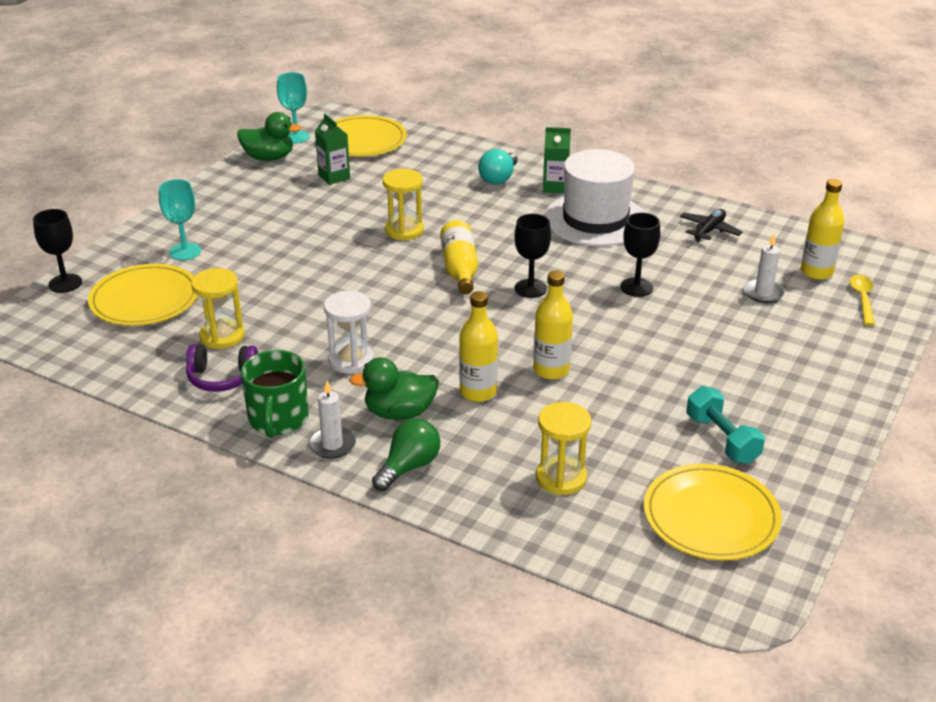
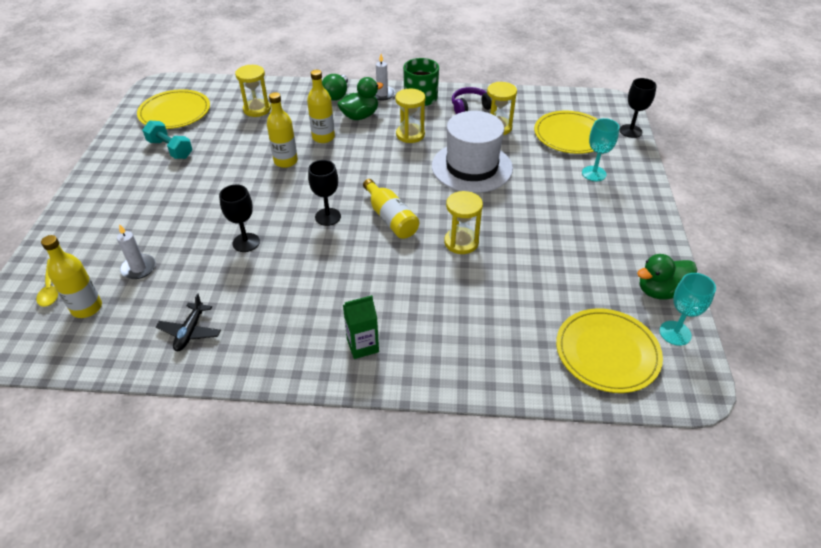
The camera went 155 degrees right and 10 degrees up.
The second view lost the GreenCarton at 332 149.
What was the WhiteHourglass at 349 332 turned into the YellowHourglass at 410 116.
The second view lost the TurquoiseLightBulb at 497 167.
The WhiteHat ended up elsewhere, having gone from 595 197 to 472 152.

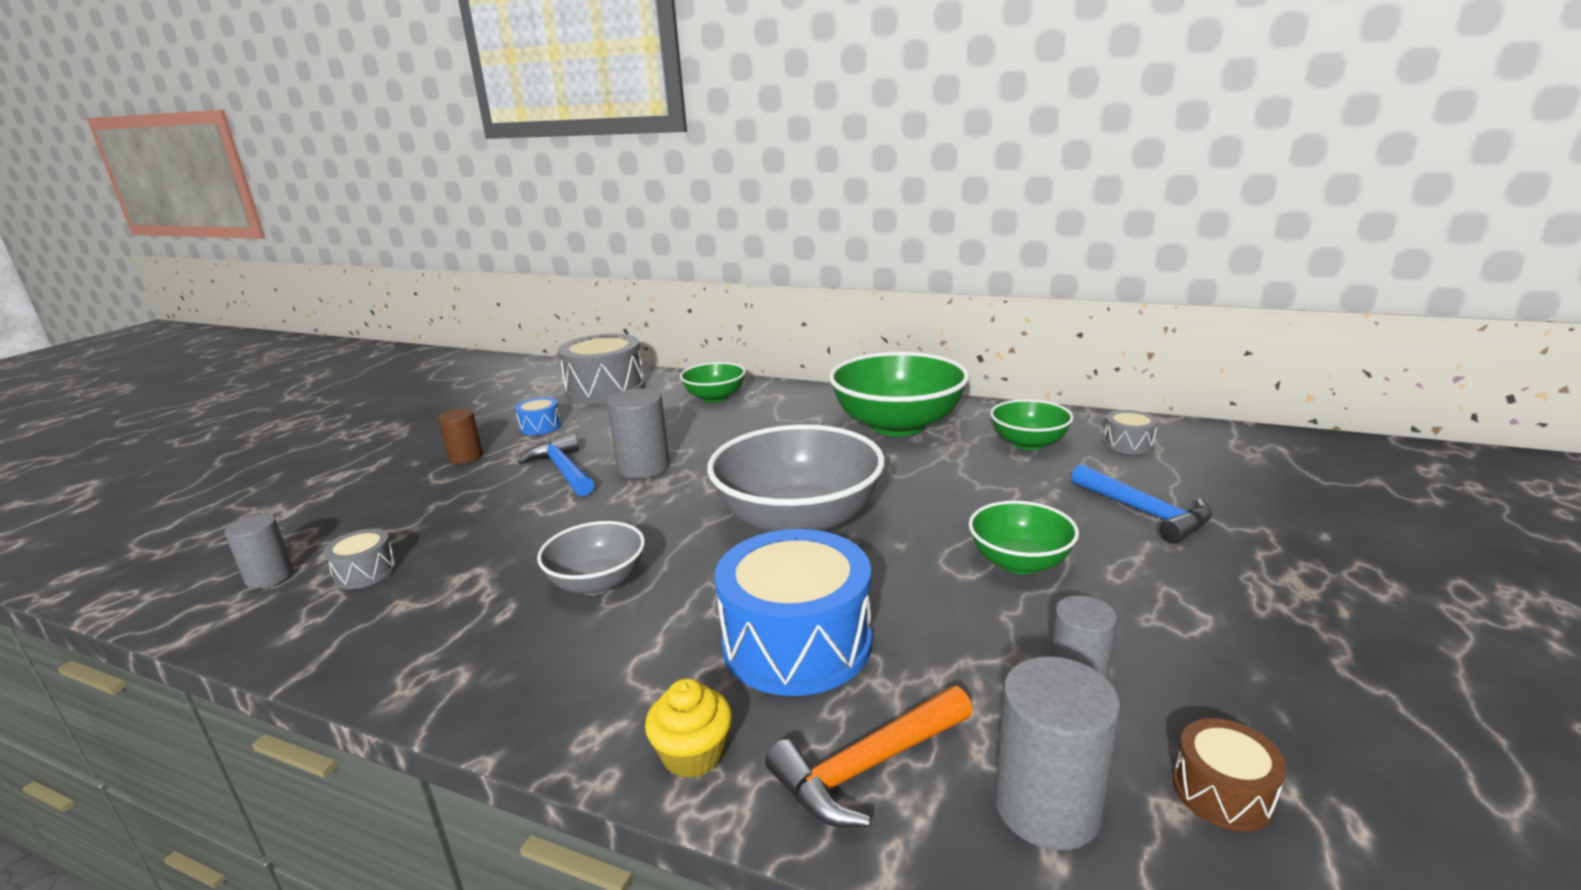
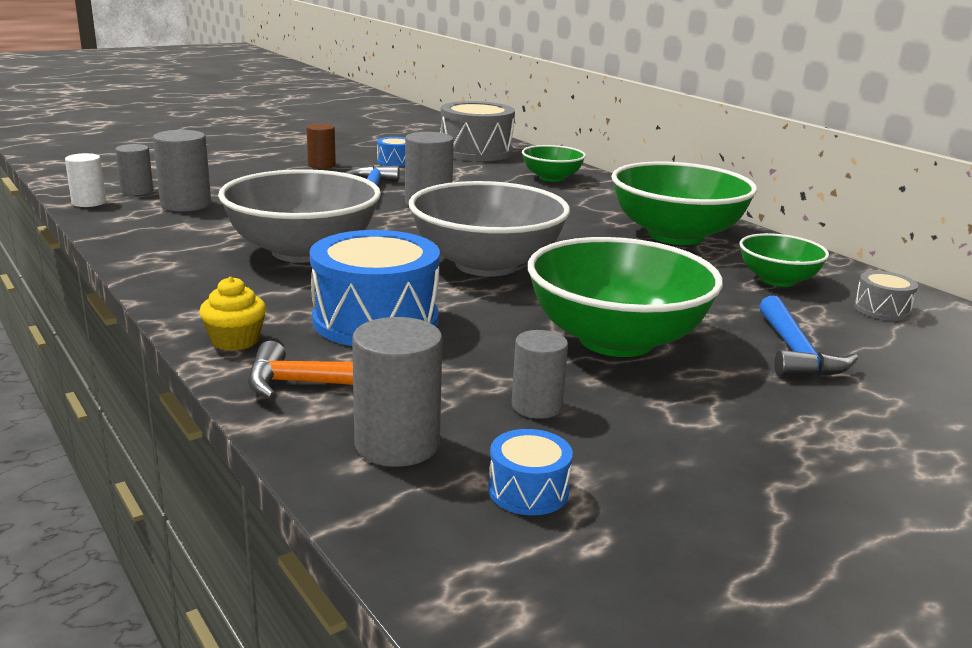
The camera went 30 degrees right and 0 degrees up.
Where the GreyDrum stood at 360 559, the GreyCylinder came to stand at 182 171.
The size of the GreyBowl at 591 558 changed by a factor of 1.85.
The size of the GreenBowl at 1024 537 changed by a factor of 1.85.
What was the BrownDrum at 1230 774 turned into the BlueDrum at 530 472.
The second view gained the WhiteCylinder at 85 180.

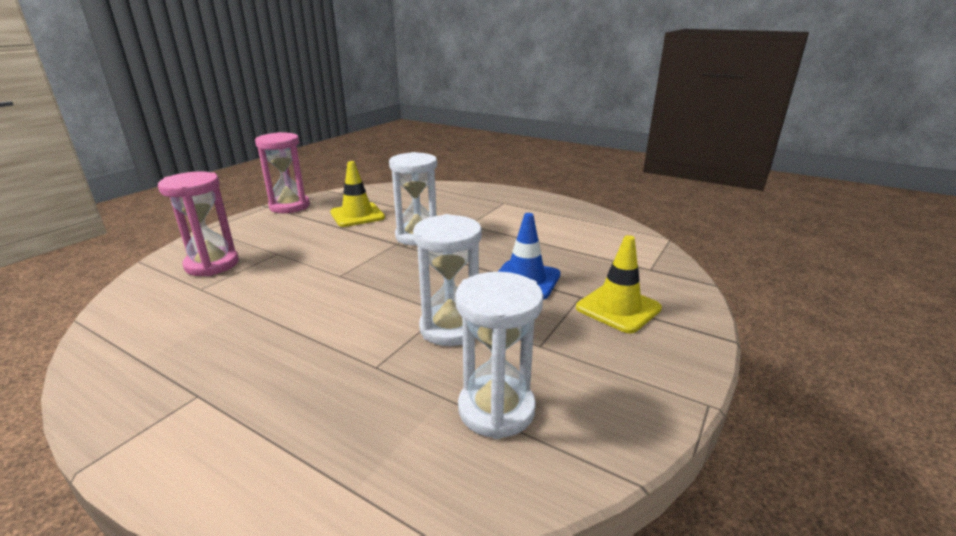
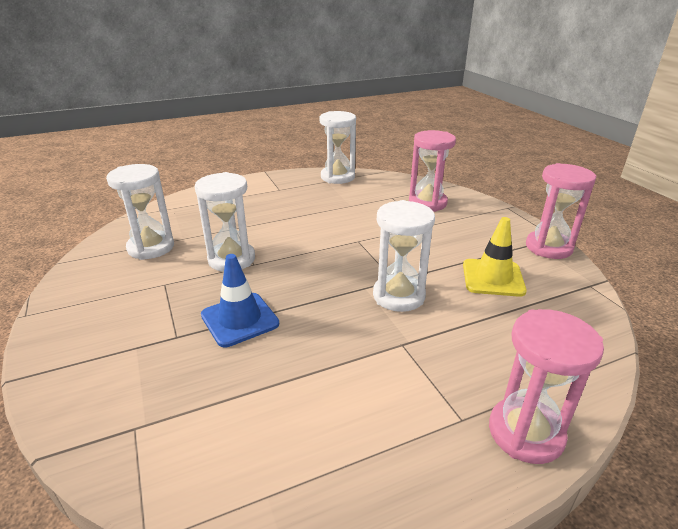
The camera went 125 degrees right and 5 degrees up.
The second view lost the YellowTrafficCone at 619 284.
The second view gained the WhiteHourglass at 337 147.
The second view gained the PinkHourglass at 546 386.

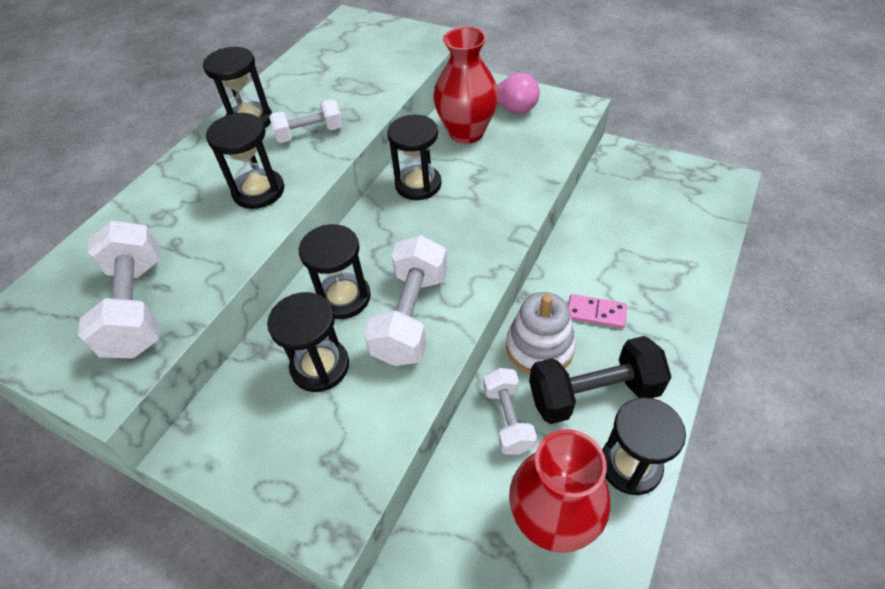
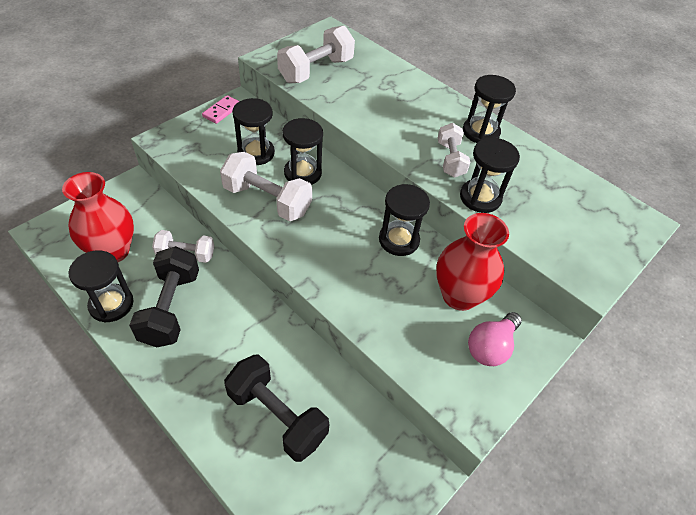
The camera went 100 degrees right and 0 degrees up.
The WhiteDumbbell at 119 290 ended up facing another way, 45 degrees counterclockwise from before.
The BlackHourglass ended up elsewhere, having gone from 245 161 to 490 175.
The second view lost the WhiteStackingToy at 541 333.
The PinkDomino ended up elsewhere, having gone from 597 311 to 220 109.
The second view gained the BlackDumbbell at 277 408.

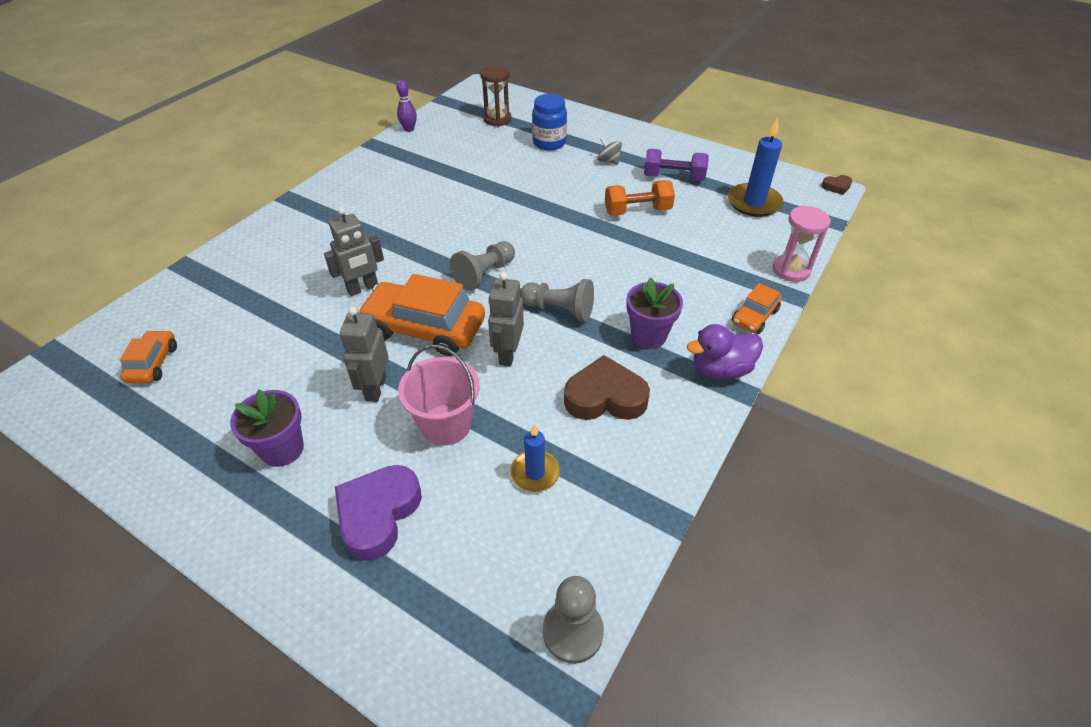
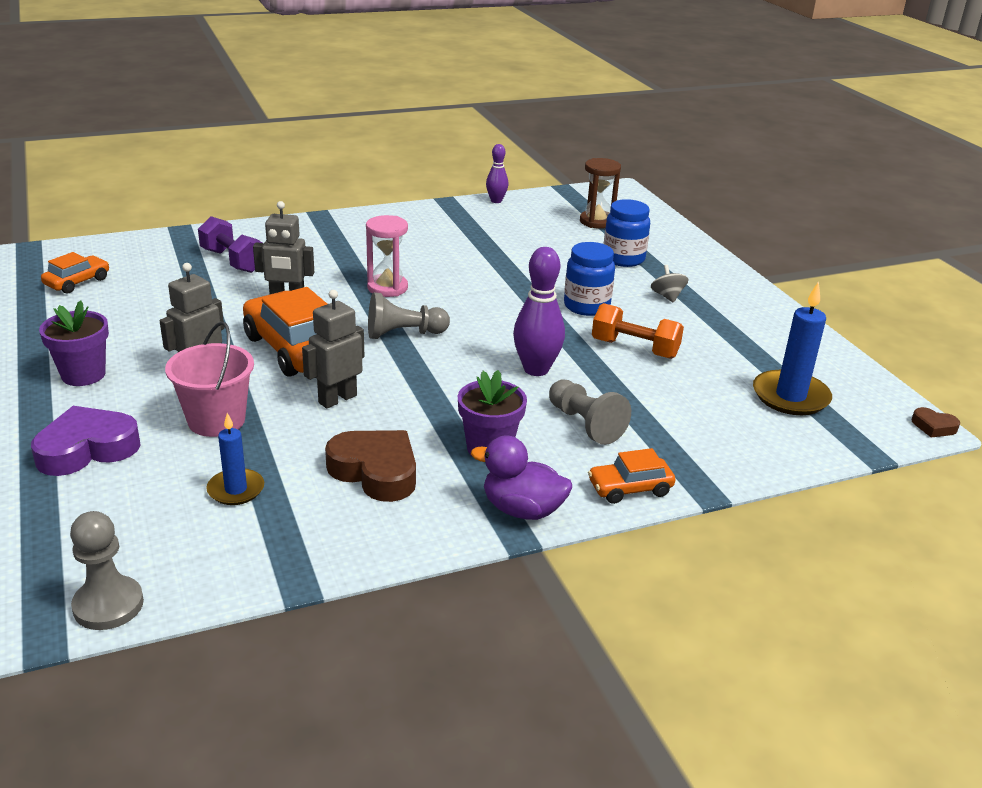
The camera went 35 degrees right and 15 degrees down.
The GreyPawn ended up elsewhere, having gone from 557 300 to 590 412.
The PurpleDumbbell ended up elsewhere, having gone from 676 165 to 230 244.
The PinkHourglass ended up elsewhere, having gone from 802 244 to 387 256.
The second view gained the PurpleBowlingPin at 539 311.
The second view gained the BlueJar at 589 279.

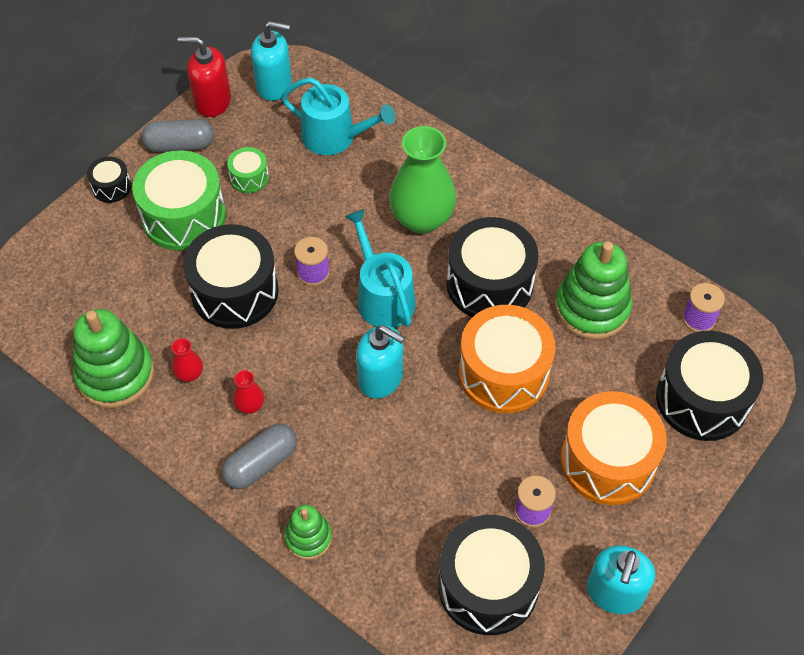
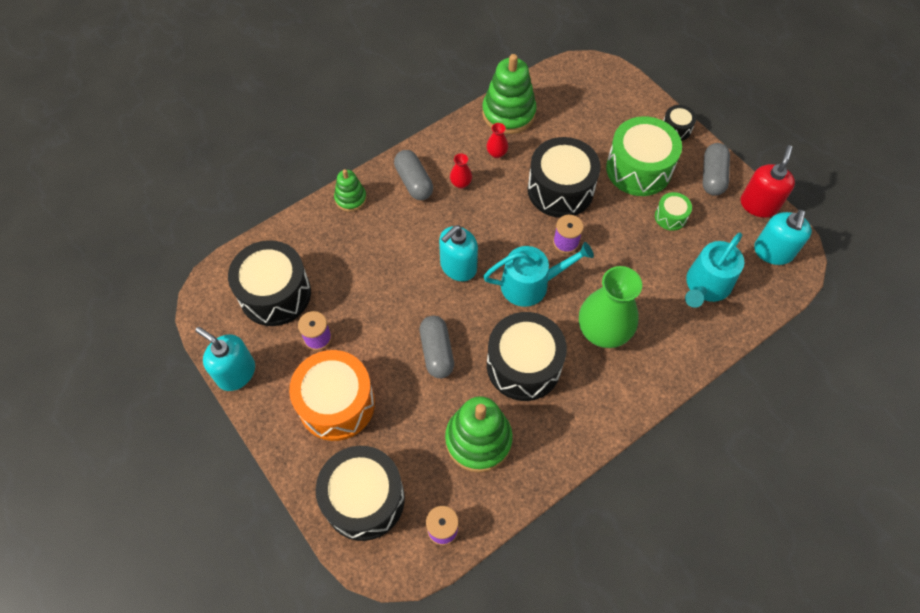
The camera went 105 degrees right and 5 degrees up.
Where the OrangeDrum stood at 507 359, the GreyCapsule came to stand at 437 347.

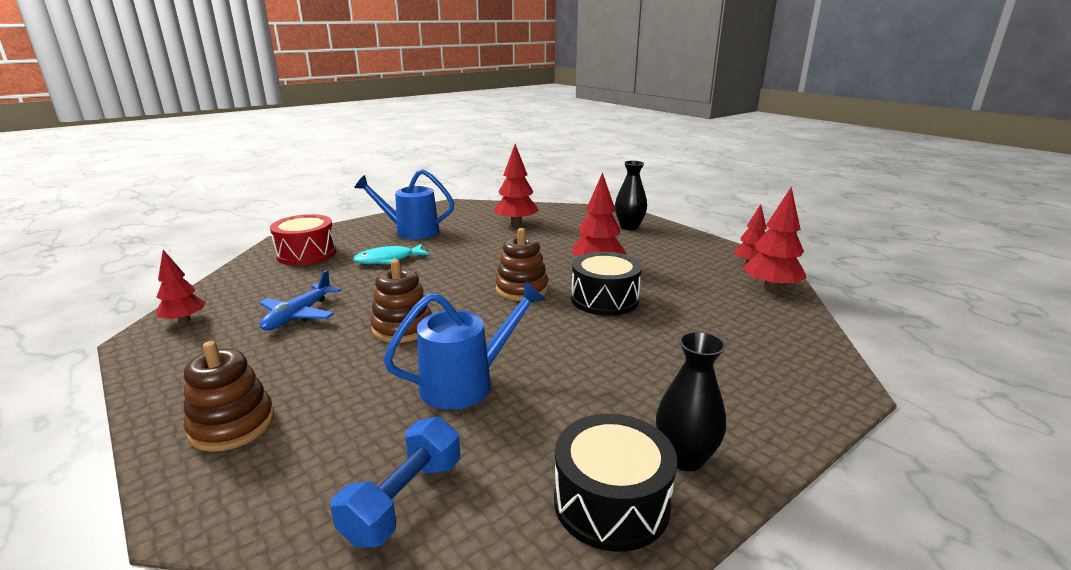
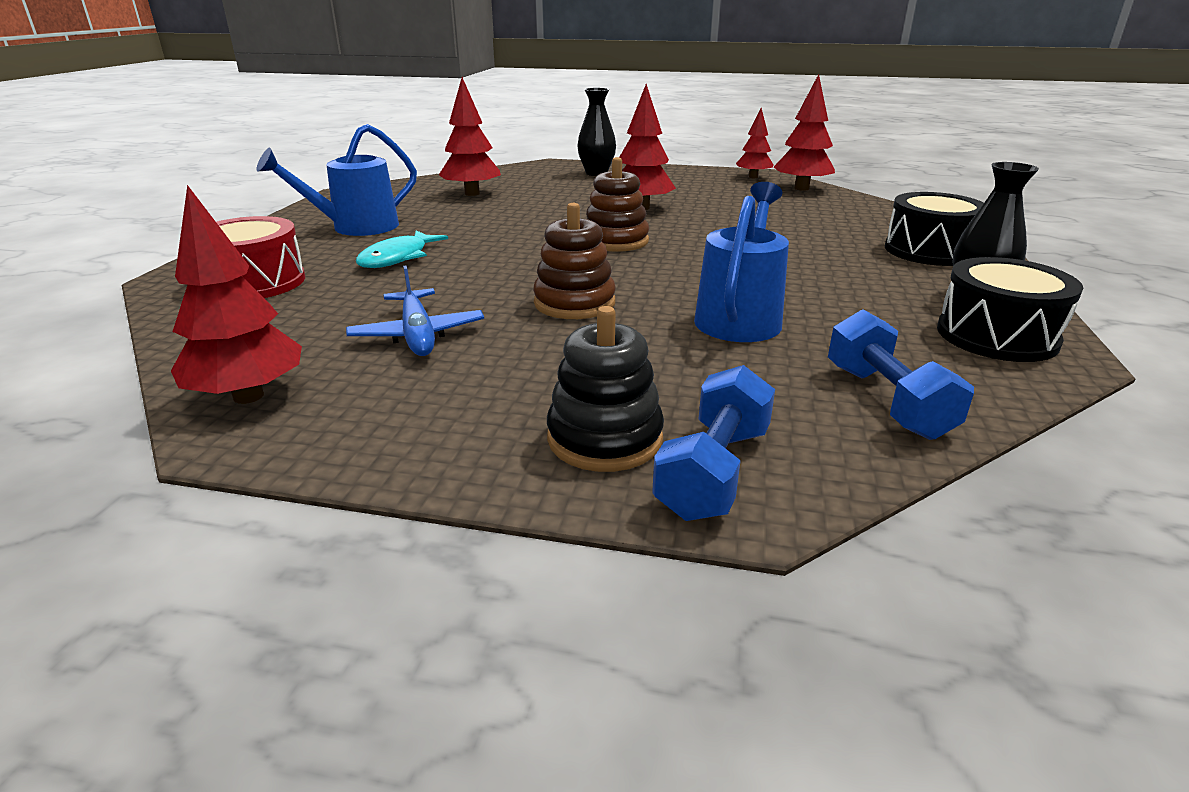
The camera went 40 degrees left and 5 degrees up.
The size of the RedTree at 181 286 changed by a factor of 1.51.
What was the BrownStackingToy at 229 396 turned into the BlackStackingToy at 605 389.
The BlackDrum ended up elsewhere, having gone from 606 284 to 934 229.
The second view gained the BlueDumbbell at 713 443.

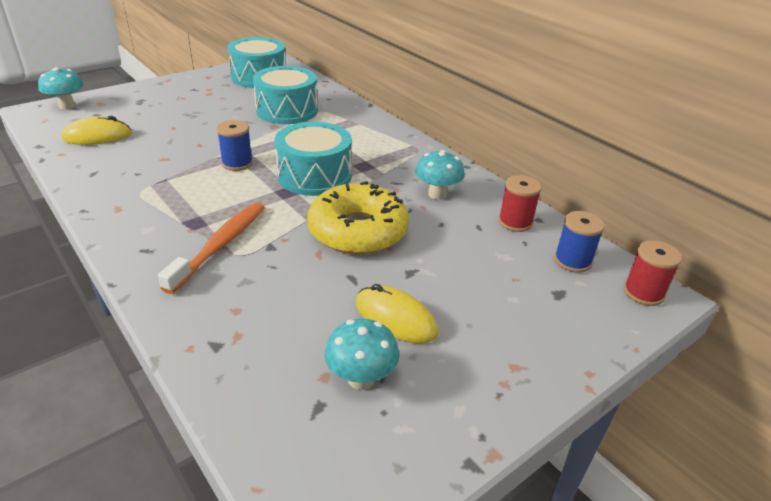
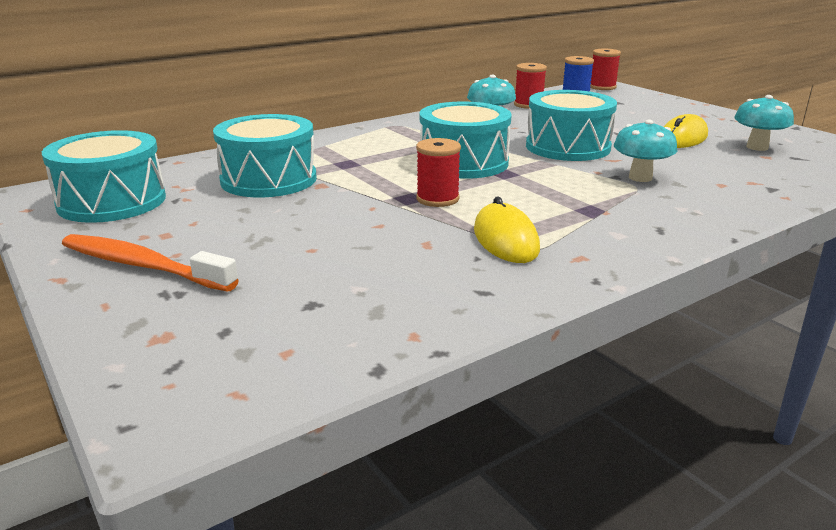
The camera went 85 degrees left and 10 degrees down.
The TurquoiseMushroom ended up elsewhere, having gone from 61 89 to 645 151.
The YellowMouse ended up elsewhere, having gone from 97 130 to 507 229.
The OrangeToothbrush ended up elsewhere, having gone from 211 248 to 150 262.
What was the BlueSpool at 235 145 turned into the RedSpool at 438 172.
Where the YellowDonut stood at 358 218, the TurquoiseDrum came to stand at 571 125.

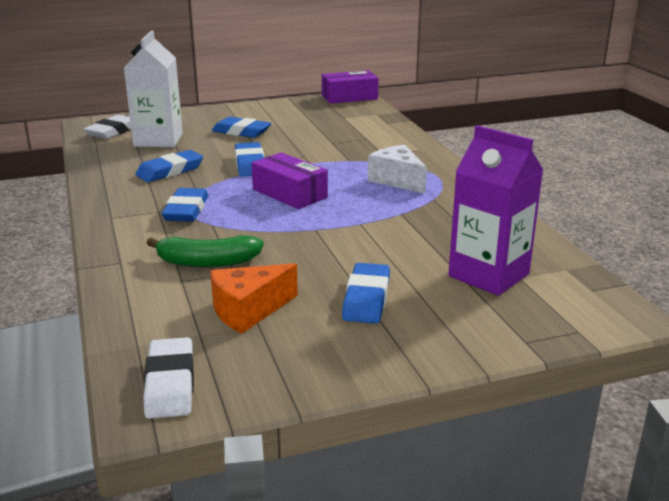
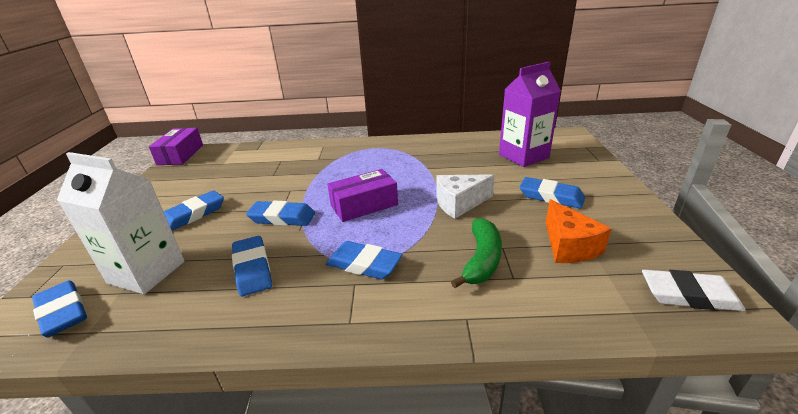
The camera went 70 degrees left and 5 degrees up.
What was the WhiteEraser at 107 127 turned into the BlueEraser at 59 308.
The WhiteCheese ended up elsewhere, having gone from 397 169 to 465 196.

